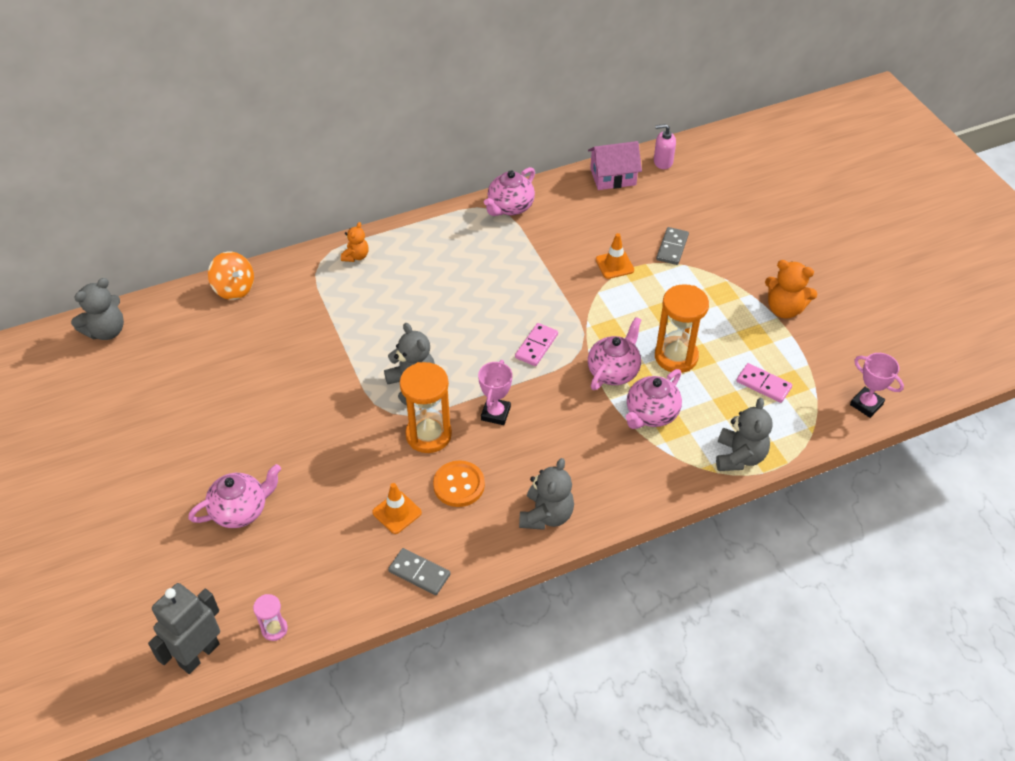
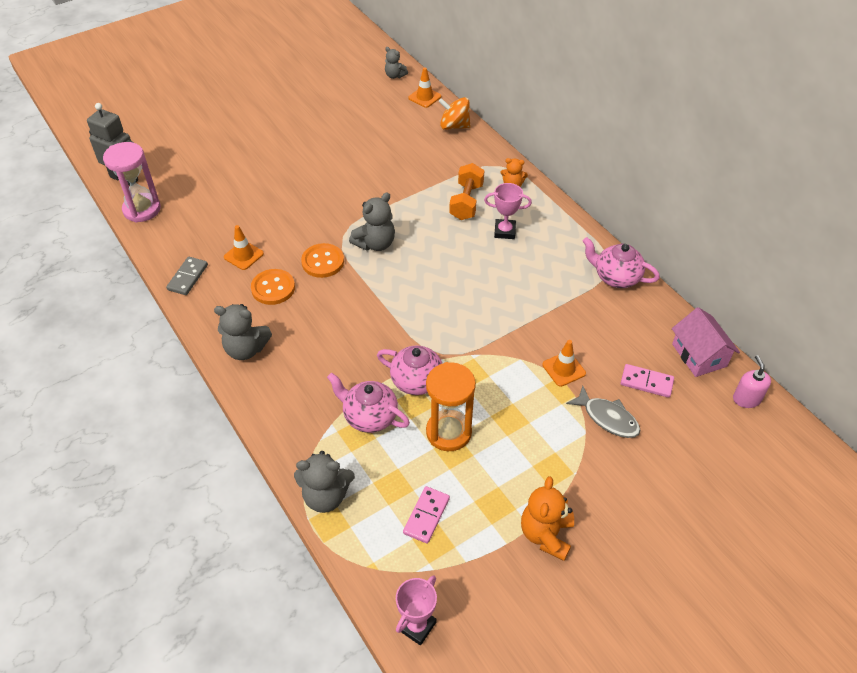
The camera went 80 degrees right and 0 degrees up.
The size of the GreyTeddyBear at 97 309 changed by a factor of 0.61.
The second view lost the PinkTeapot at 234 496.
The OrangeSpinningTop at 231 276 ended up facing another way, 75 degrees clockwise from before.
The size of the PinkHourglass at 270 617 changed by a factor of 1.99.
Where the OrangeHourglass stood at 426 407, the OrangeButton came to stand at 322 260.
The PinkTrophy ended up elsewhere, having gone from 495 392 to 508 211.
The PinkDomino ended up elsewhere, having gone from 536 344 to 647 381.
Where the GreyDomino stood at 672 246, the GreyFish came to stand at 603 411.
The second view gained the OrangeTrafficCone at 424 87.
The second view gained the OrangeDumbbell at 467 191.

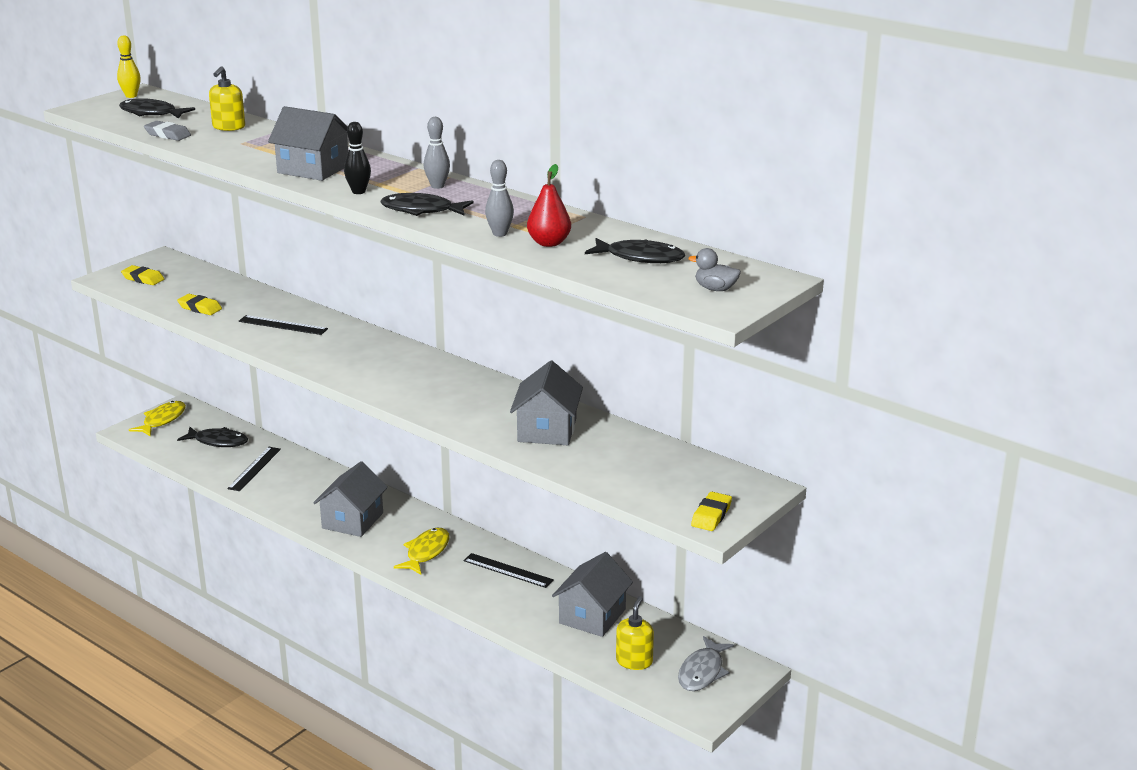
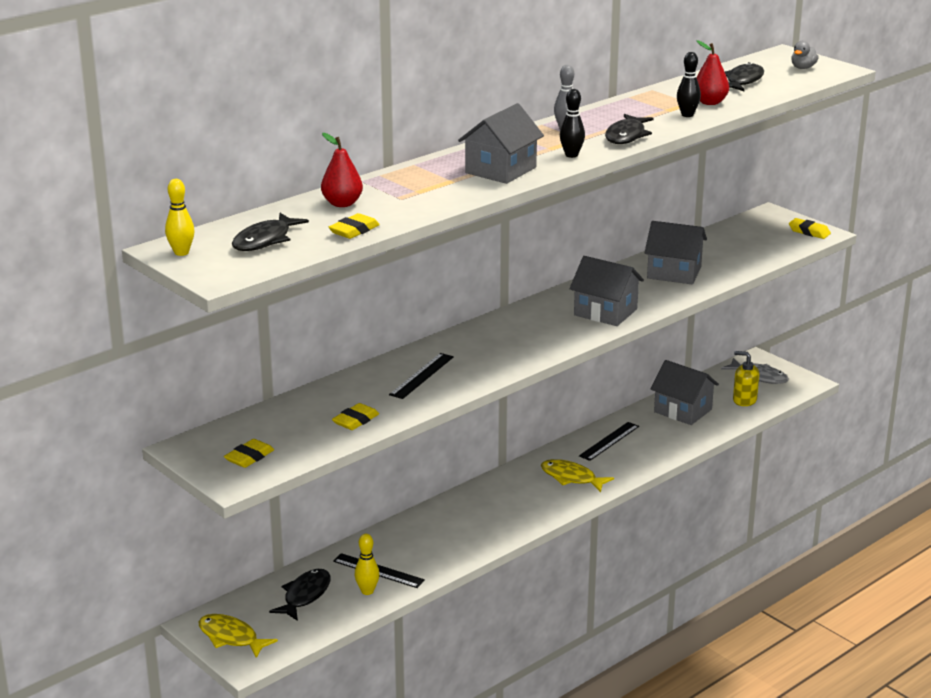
The camera went 80 degrees left and 0 degrees up.
What was the GreyEraser at 167 131 turned into the YellowEraser at 354 226.
Where the YellowSoapDispenser stood at 227 98, the RedPear came to stand at 342 170.
The GreyHouse ended up elsewhere, having gone from 350 499 to 607 291.
What was the GreyBowlingPin at 499 198 turned into the BlackBowlingPin at 689 84.
The second view gained the YellowBowlingPin at 367 564.

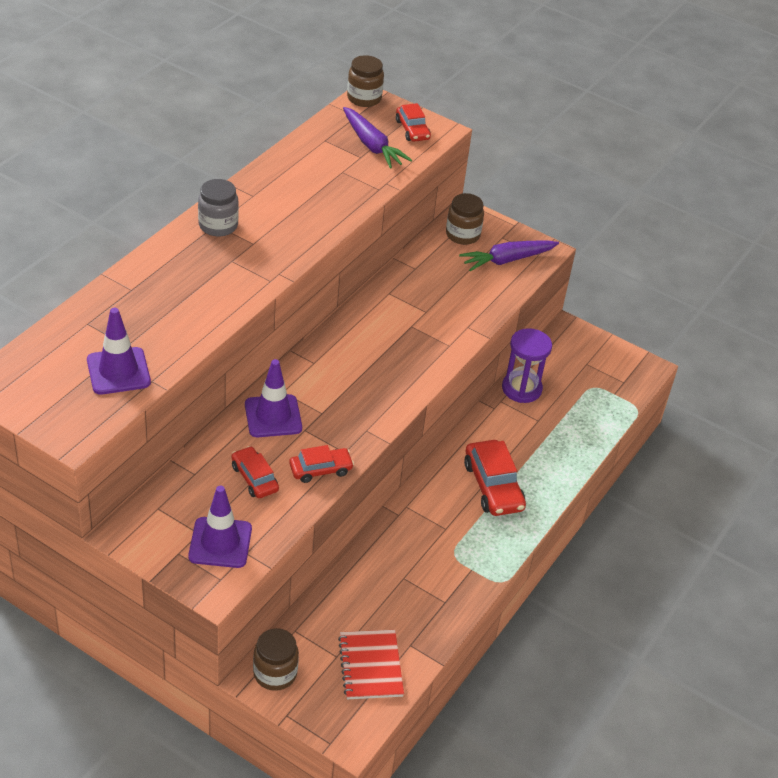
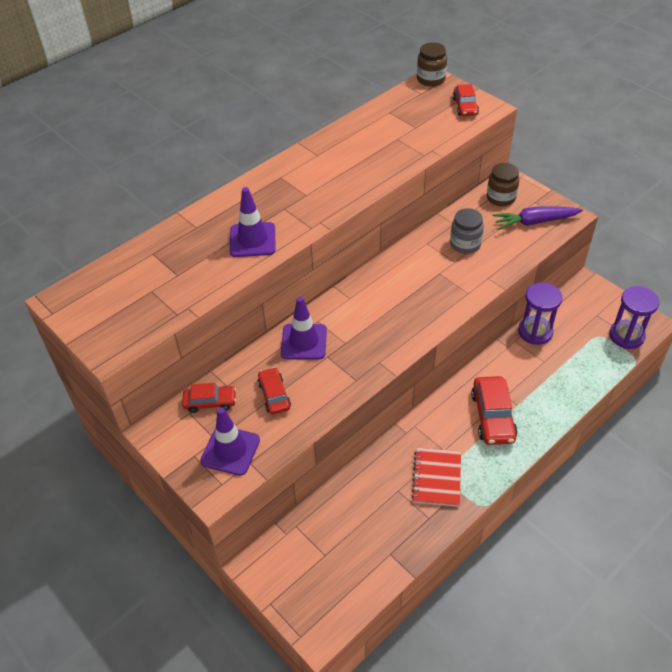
The camera went 20 degrees right and 5 degrees up.
The PurpleTrafficCone ended up elsewhere, having gone from 119 351 to 253 222.
The GreyJar ended up elsewhere, having gone from 218 207 to 467 231.
The second view lost the BrownJar at 276 659.
The RedCar ended up elsewhere, having gone from 321 464 to 209 398.
The RedNotebook ended up elsewhere, having gone from 371 664 to 436 477.
The second view lost the PurpleCarrot at 377 137.
The second view gained the PurpleHourglass at 634 317.

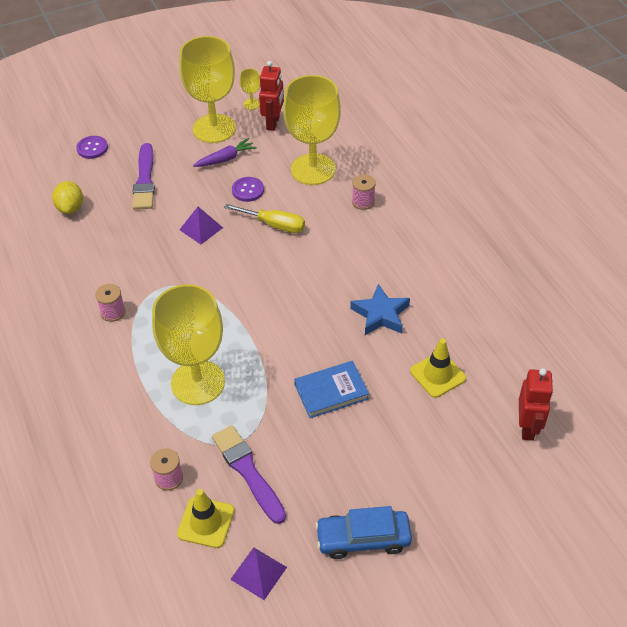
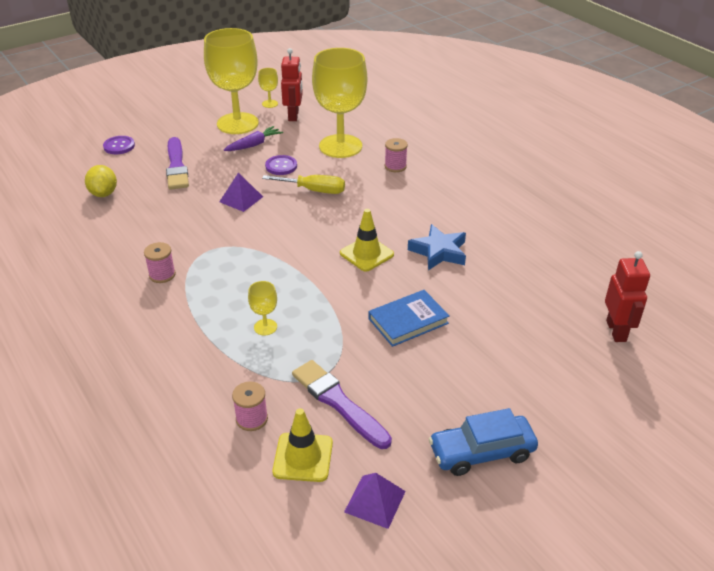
The camera went 10 degrees left and 10 degrees down.
The size of the YellowGoblet at 188 344 changed by a factor of 0.40.
The YellowTrafficCone ended up elsewhere, having gone from 438 368 to 367 240.

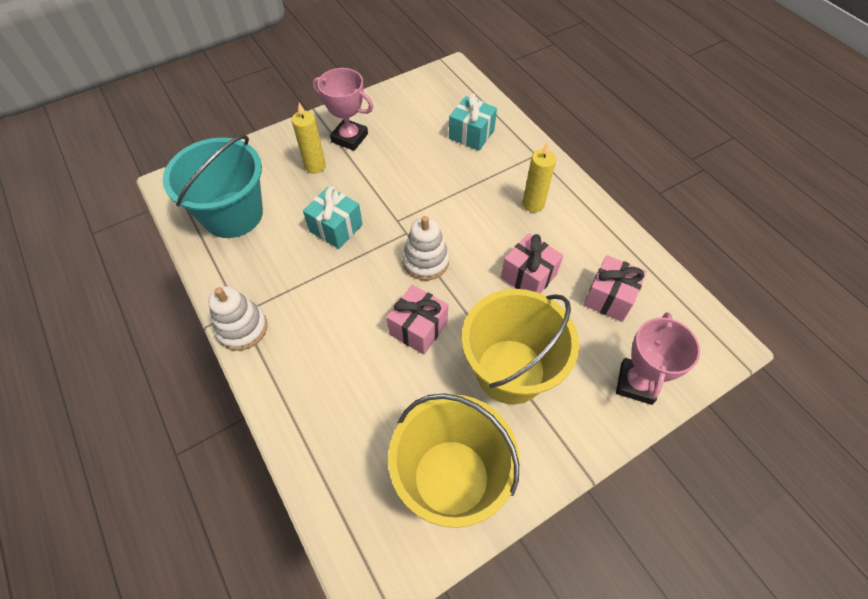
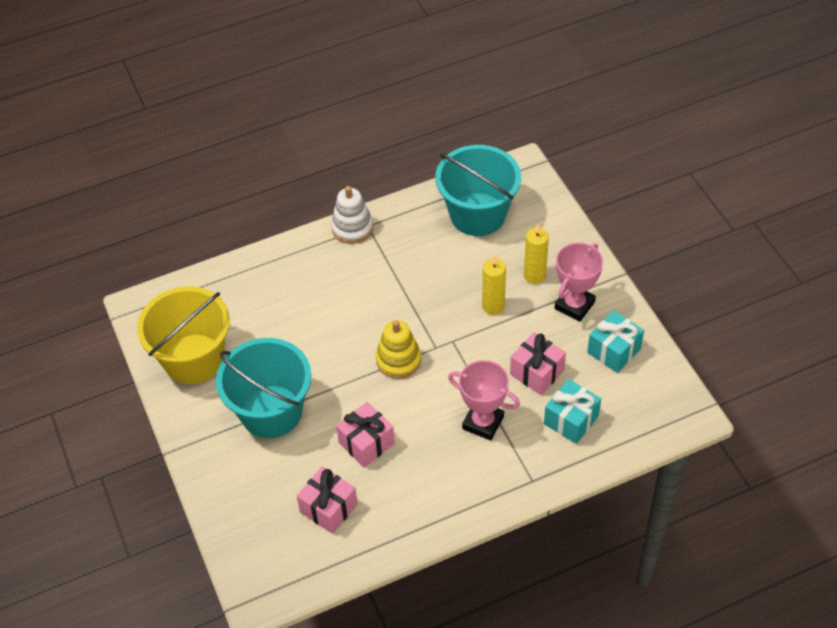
The camera went 100 degrees right and 5 degrees down.
The TurquoiseGift ended up elsewhere, having gone from 333 217 to 615 341.
The PinkGift ended up elsewhere, having gone from 417 320 to 538 363.
What was the WhiteStackingToy at 425 248 turned into the YellowStackingToy at 398 349.
What was the YellowBucket at 520 346 turned into the TurquoiseBucket at 263 388.
The YellowCandle ended up elsewhere, having gone from 539 177 to 494 285.
The PinkTrophy ended up elsewhere, having gone from 658 358 to 484 400.

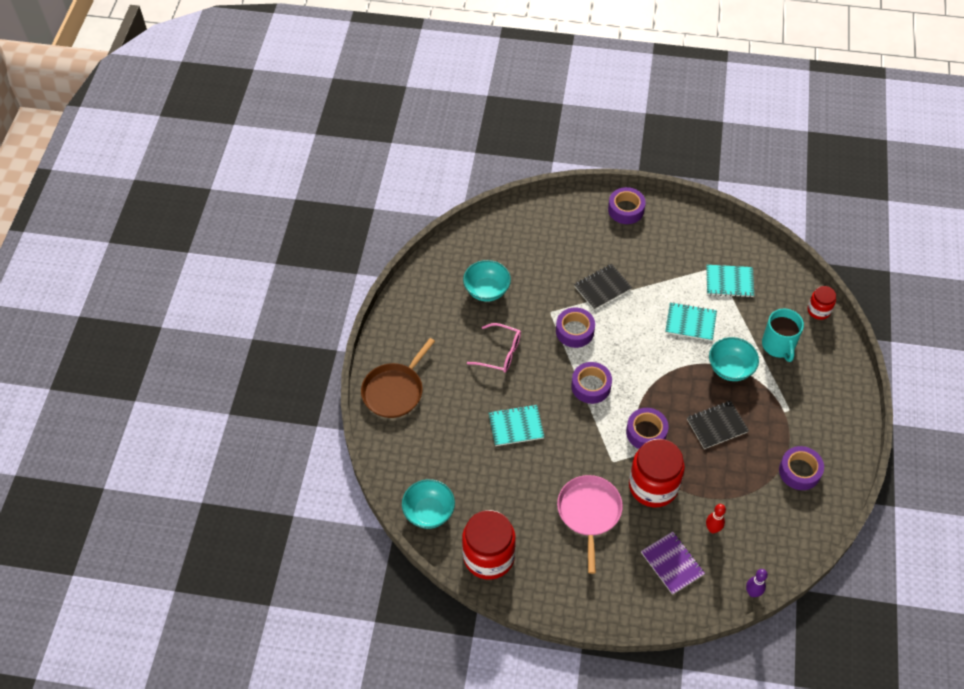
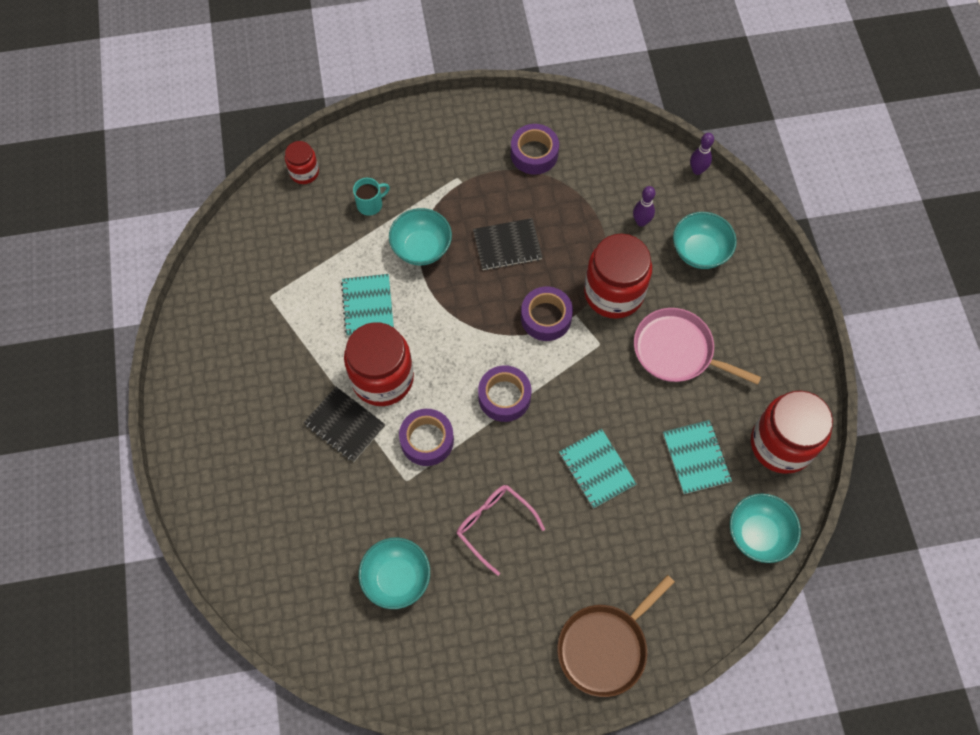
The camera went 110 degrees left and 10 degrees up.
The BrownPan at 398 378 ended up facing another way, 120 degrees clockwise from before.
The PinkGlasses at 494 348 ended up facing another way, 45 degrees counterclockwise from before.
The PinkPan at 590 524 ended up facing another way, 45 degrees clockwise from before.
The second view lost the PurpleTape at 627 205.
Where the PurpleNotebook stood at 673 563, the TurquoiseBowl came to stand at 705 240.
The BlackNotebook at 718 425 ended up facing another way, 60 degrees counterclockwise from before.
The TurquoiseNotebook ended up elsewhere, having gone from 730 281 to 697 457.
What was the RedBowlingPin at 716 518 turned into the PurpleBowlingPin at 644 206.
The size of the TurquoiseMug at 783 335 changed by a factor of 0.61.
The second view gained the RedJar at 379 364.

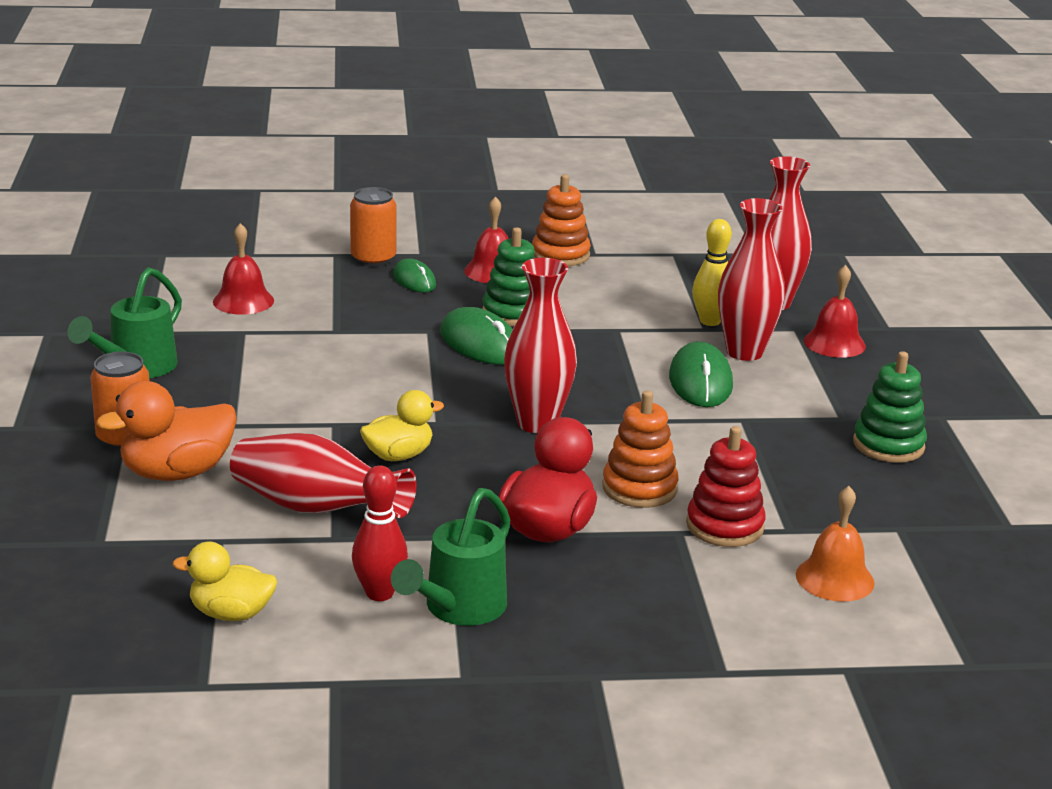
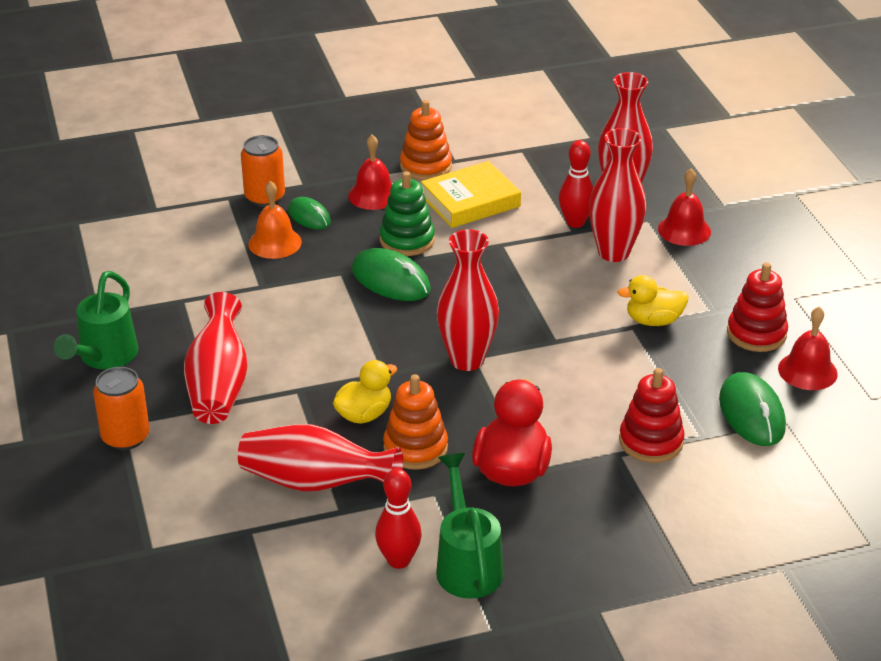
The camera went 10 degrees left and 10 degrees up.
The second view lost the OrangeDuck at 166 431.
The YellowDuck ended up elsewhere, having gone from 224 581 to 653 300.
The RedBell ended up elsewhere, having gone from 243 269 to 808 348.
The GreenWateringCan at 450 557 ended up facing another way, 150 degrees clockwise from before.
The OrangeStackingToy ended up elsewhere, having gone from 640 449 to 415 422.
The GreenMouse ended up elsewhere, having gone from 701 374 to 752 409.
What was the YellowBowlingPin at 712 272 turned into the RedBowlingPin at 576 184.
The OrangeBell ended up elsewhere, having gone from 835 544 to 275 220.
What was the GreenStackingToy at 890 407 turned into the RedStackingToy at 757 307.
The second view gained the RedVase at 216 358.
The second view gained the YellowBook at 471 194.

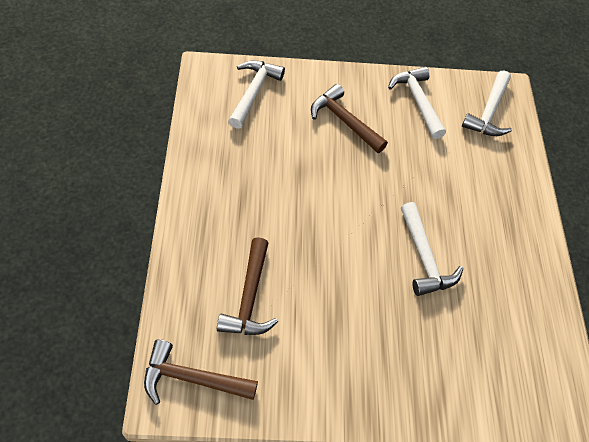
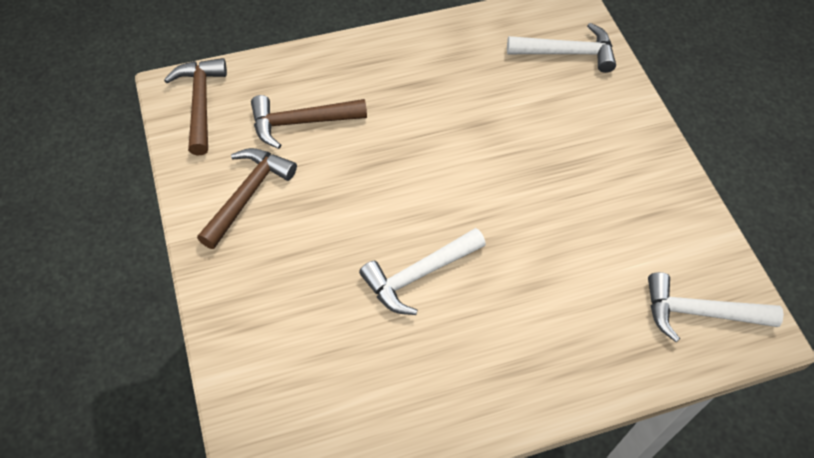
The camera went 75 degrees right and 0 degrees up.
The BrownHammer ended up elsewhere, having gone from 349 118 to 247 198.
The second view lost the WhiteHammer at 417 102.

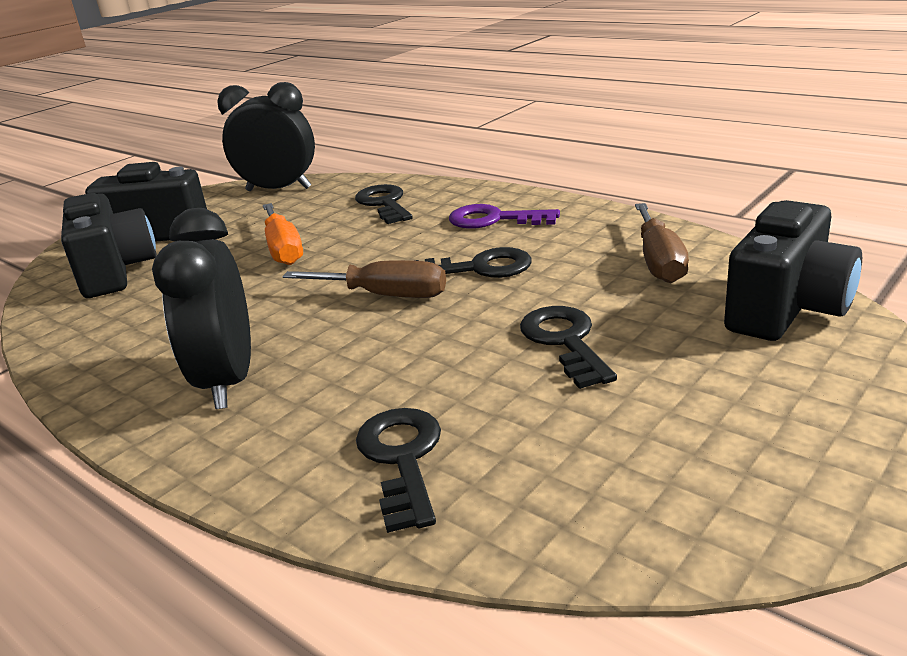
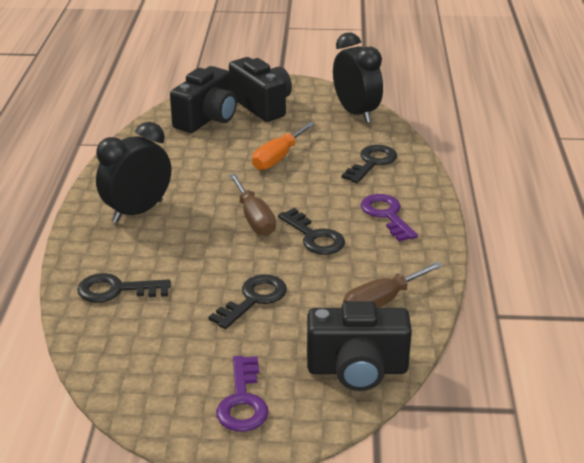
The camera went 50 degrees right and 5 degrees up.
The BlackKey at 398 470 ended up facing another way, 135 degrees counterclockwise from before.
The second view gained the PurpleKey at 242 394.

